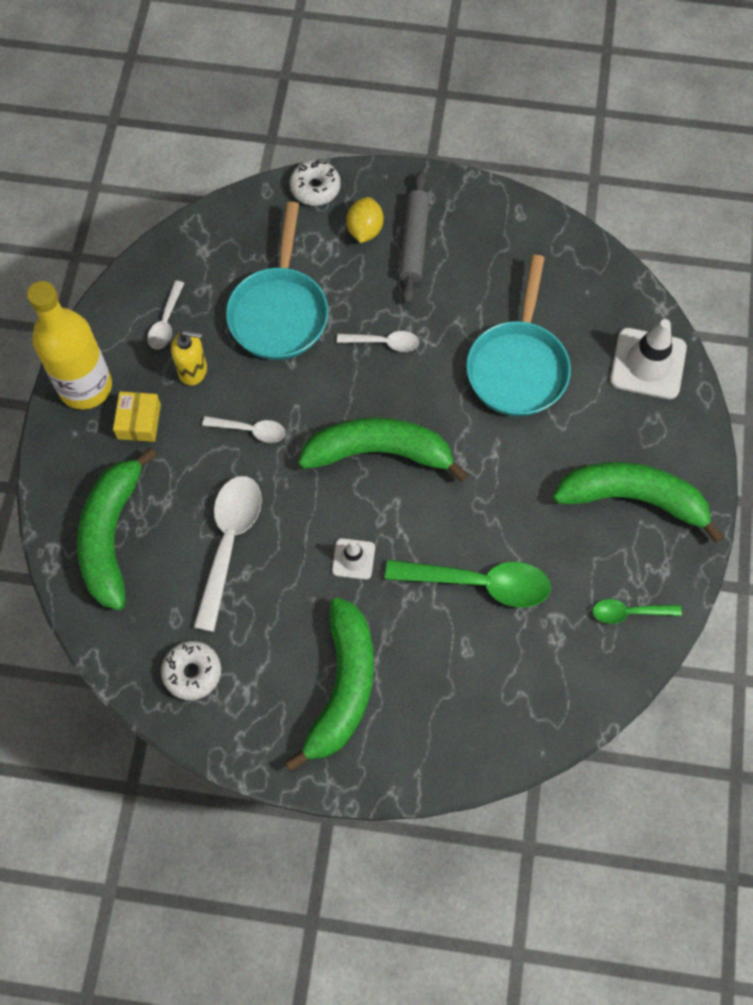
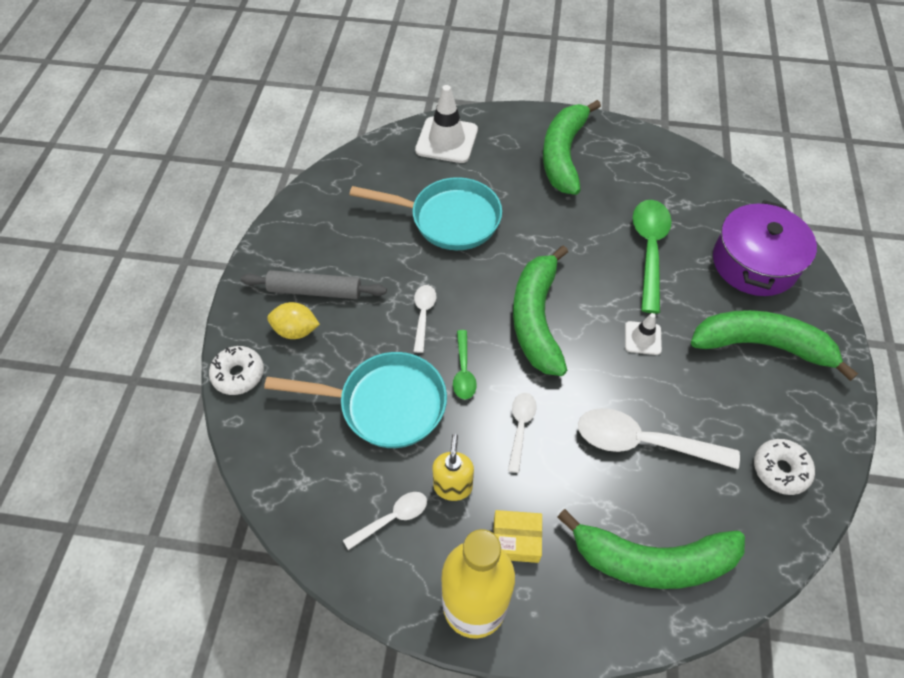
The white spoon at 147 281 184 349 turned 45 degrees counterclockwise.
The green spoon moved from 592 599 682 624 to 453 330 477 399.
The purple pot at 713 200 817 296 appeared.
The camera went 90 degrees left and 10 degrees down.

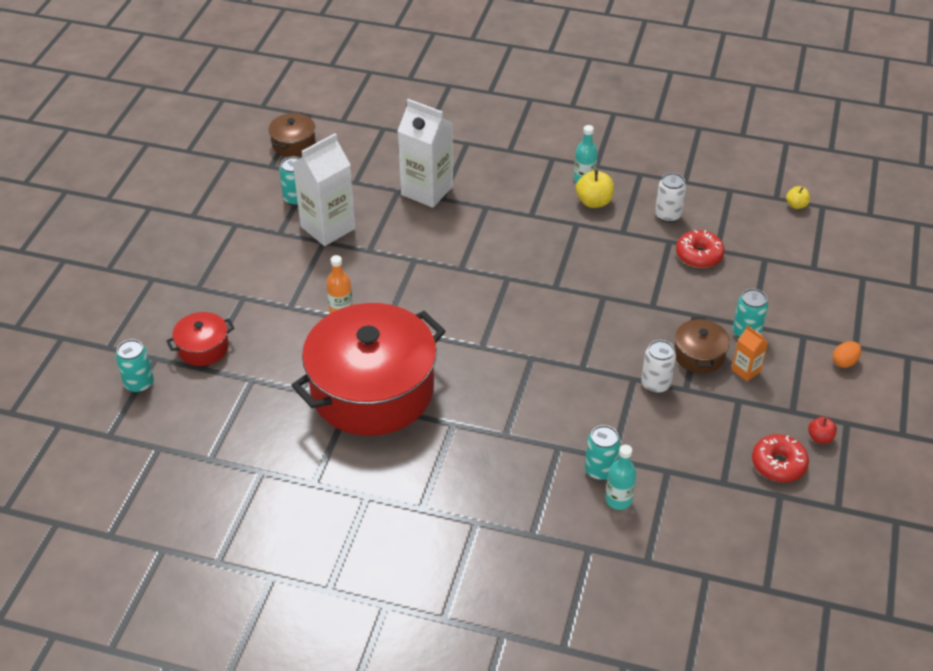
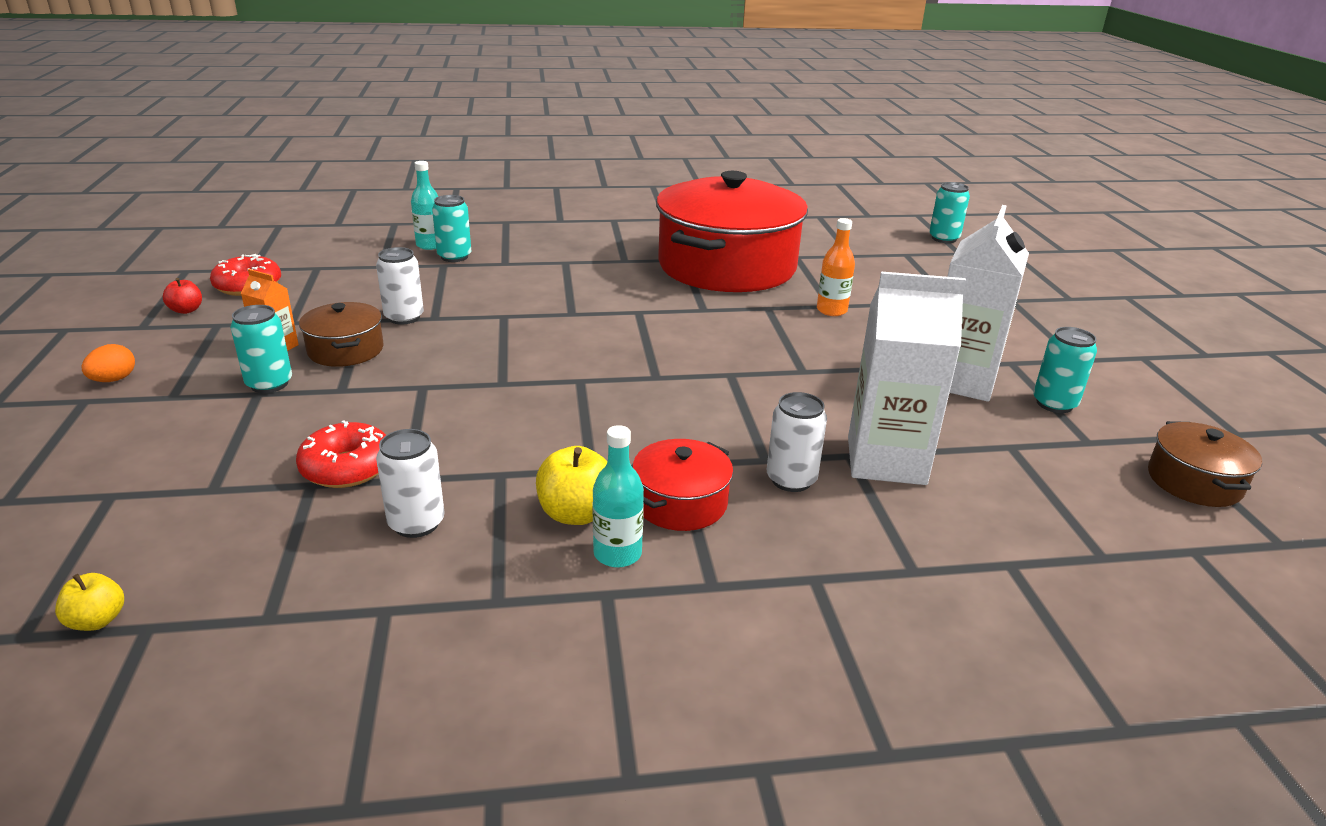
The red pot moved from 166 312 235 366 to 632 439 733 531.
The white can at 767 392 827 492 appeared.
The camera went 155 degrees right and 15 degrees down.

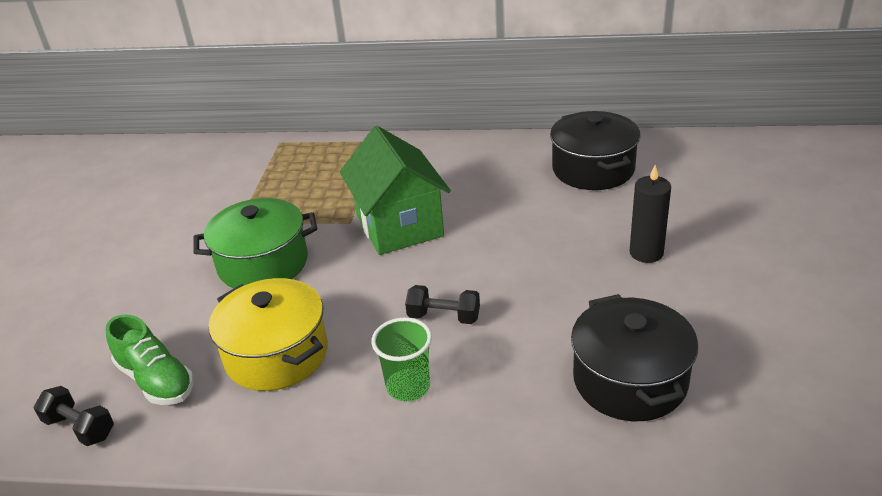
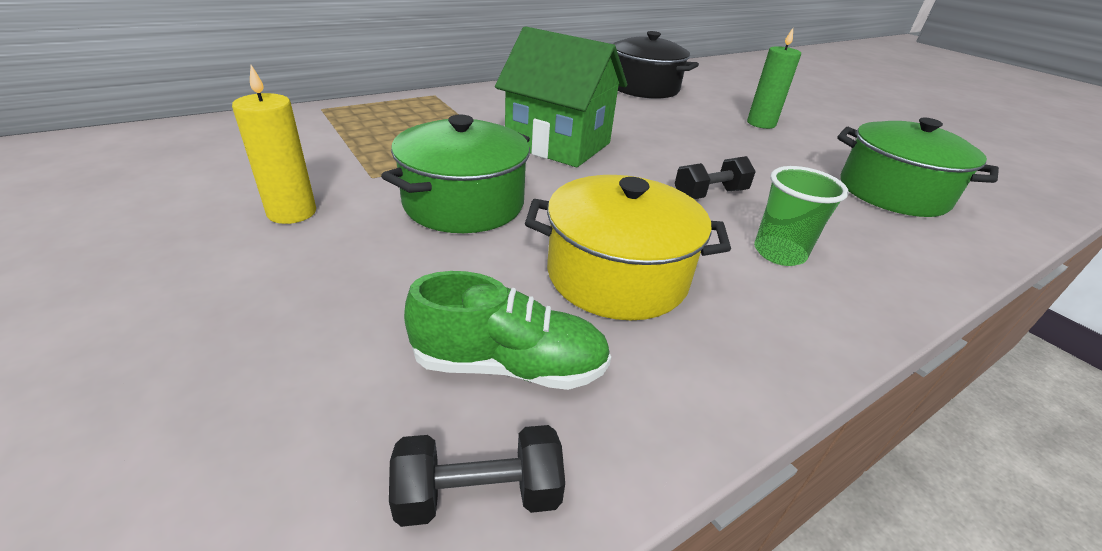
The yellow candle at 232 65 316 224 appeared.
The black candle at 629 165 671 263 became the green candle at 747 28 801 129.
The black pot at 571 294 698 421 became the green pot at 837 118 999 217.
The camera went 45 degrees left and 0 degrees up.

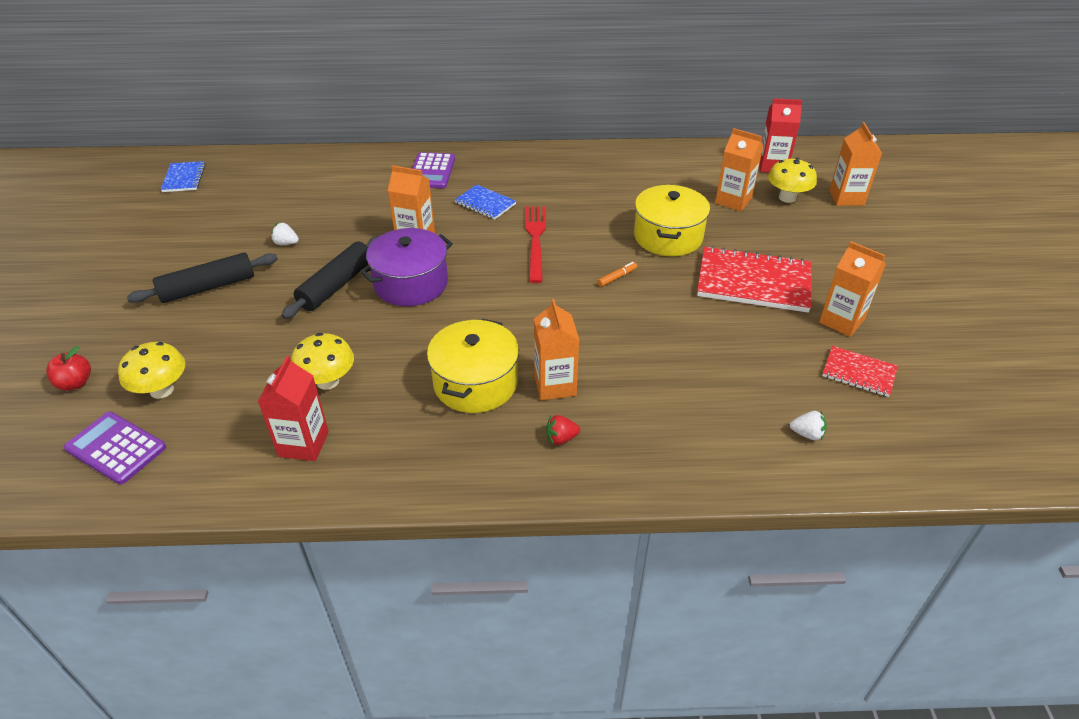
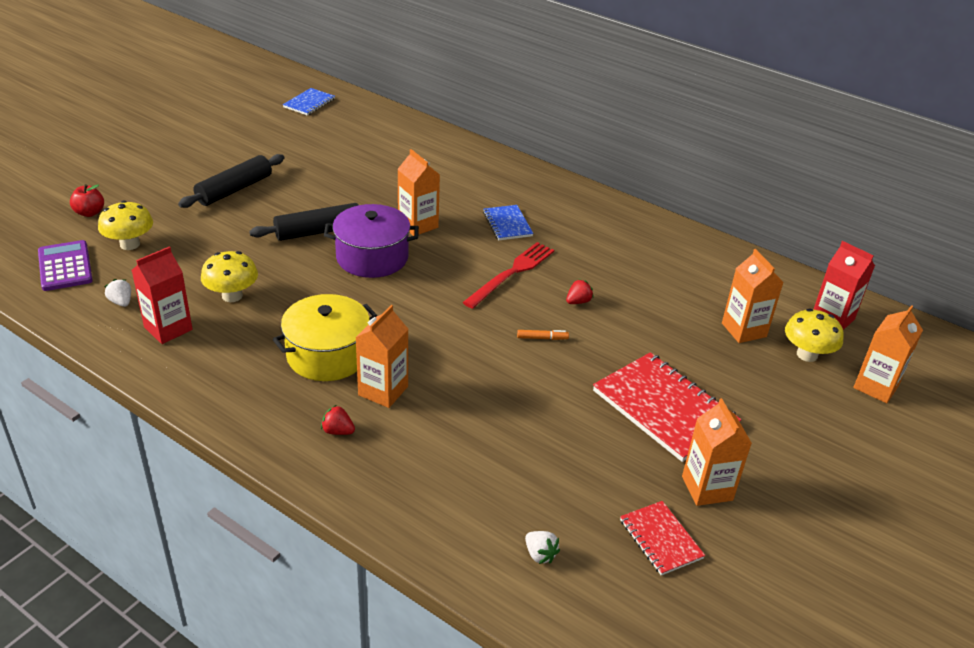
The white strawberry moved from 271 222 299 245 to 104 279 131 307.
The black rolling pin at 127 253 278 303 turned 60 degrees counterclockwise.
The red strawberry at 566 279 594 304 appeared.
The purple calculator at 412 152 455 189 disappeared.
The yellow pot at 634 185 710 256 disappeared.
The camera went 35 degrees right and 5 degrees down.

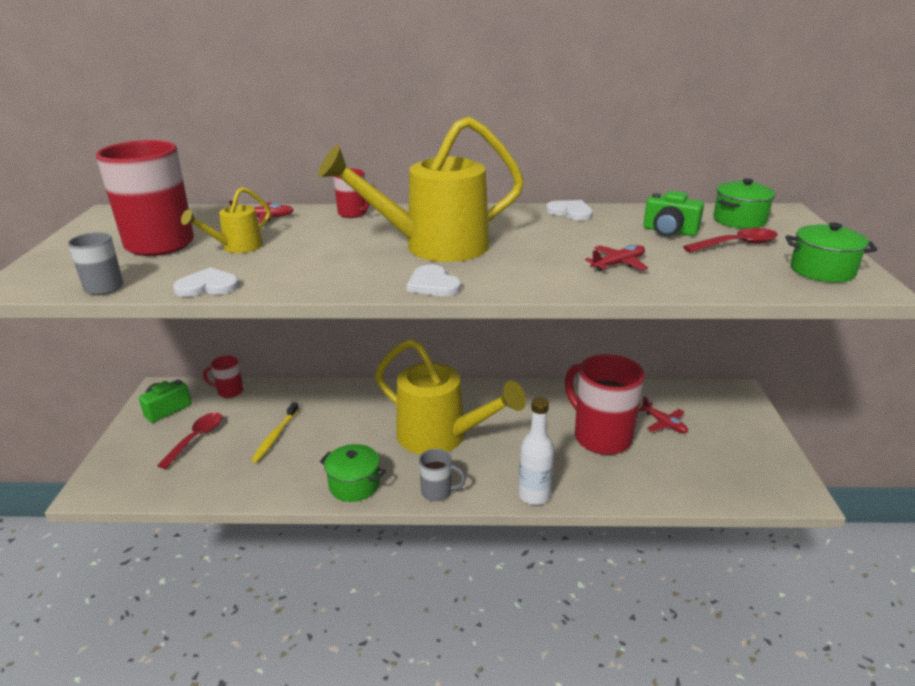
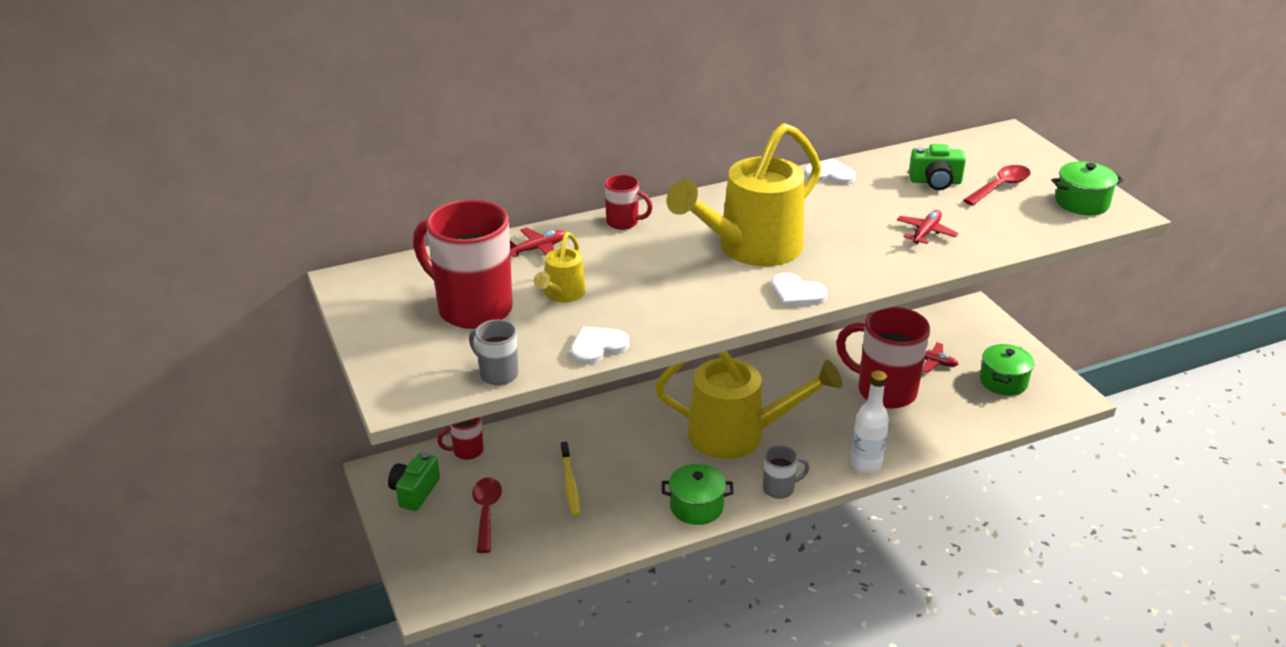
The green pot moved from 713 178 775 229 to 980 344 1035 396.
The camera went 25 degrees left and 5 degrees up.

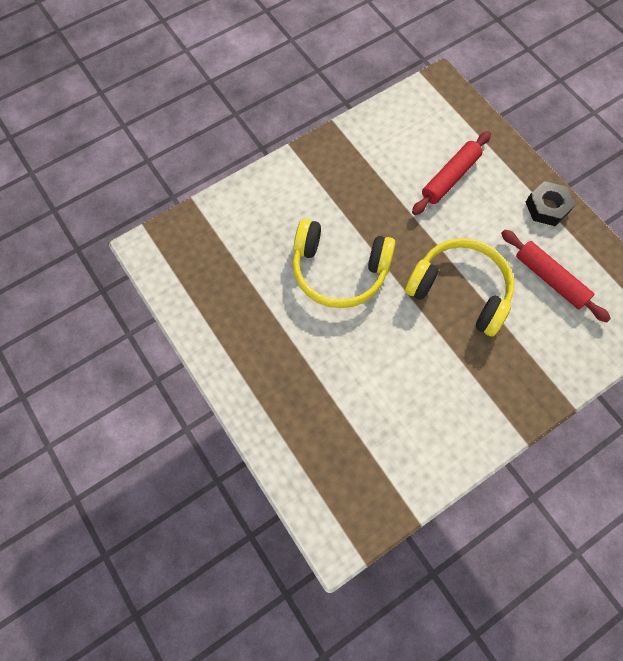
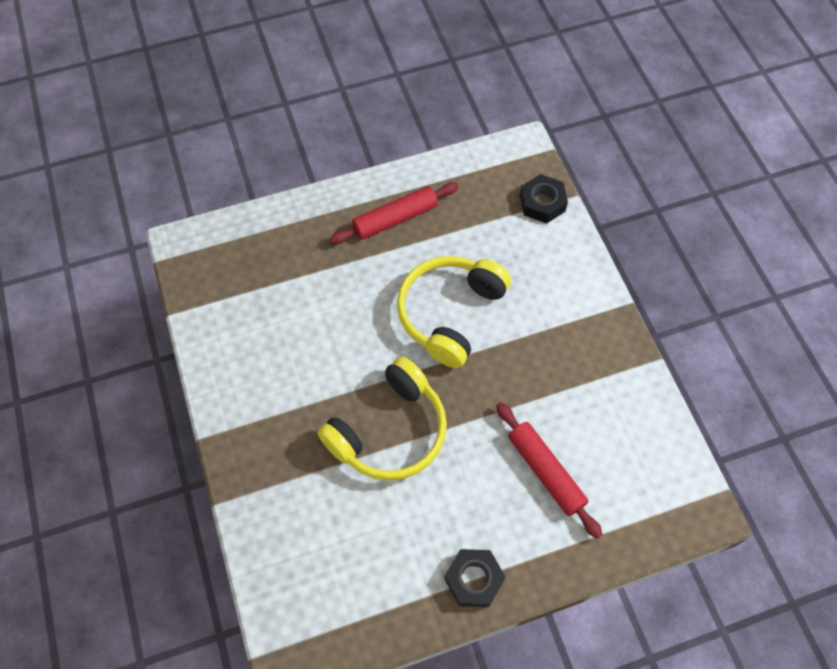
The red rolling pin moved from 501 230 611 322 to 330 182 459 244.
The black nut at 520 174 568 224 appeared.
The camera went 105 degrees right and 5 degrees down.

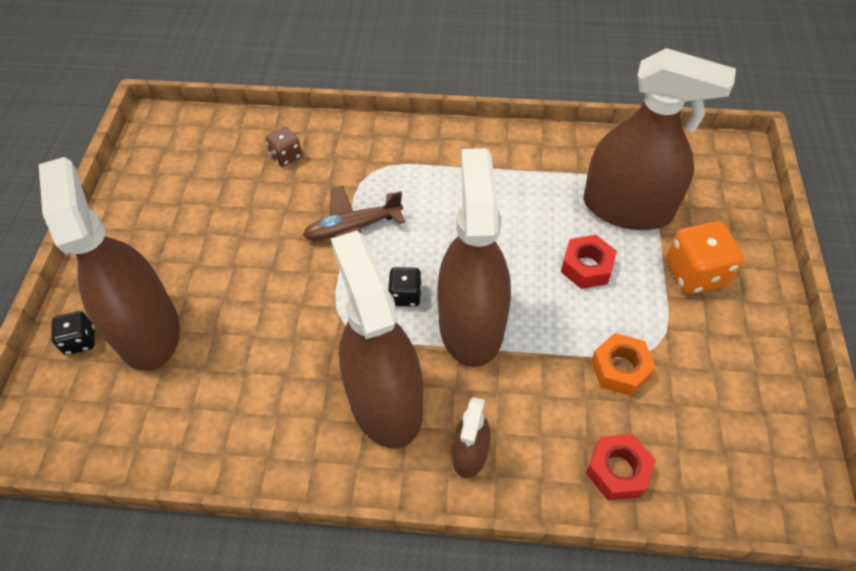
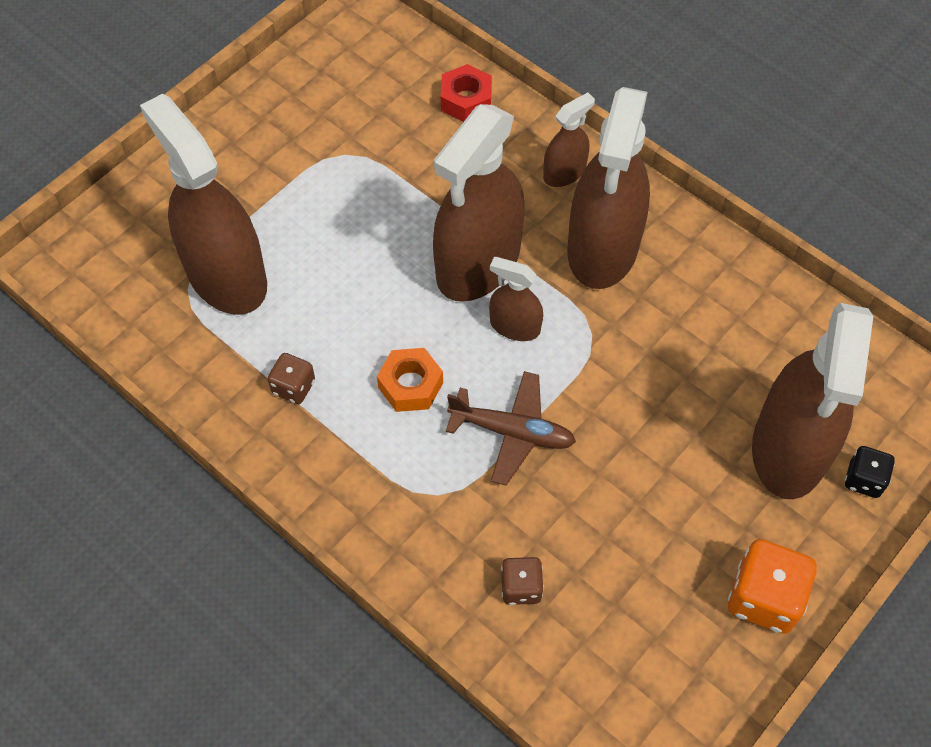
The brown dice at 268 353 315 404 appeared.
The orange nut moved from 591 333 656 396 to 377 348 443 412.
The black dice at 388 267 421 307 was replaced by the brown spray bottle at 489 257 543 341.
The orange dice moved from 666 221 744 294 to 728 539 817 634.
The red nut at 561 235 617 289 disappeared.
The camera went 145 degrees left and 5 degrees up.

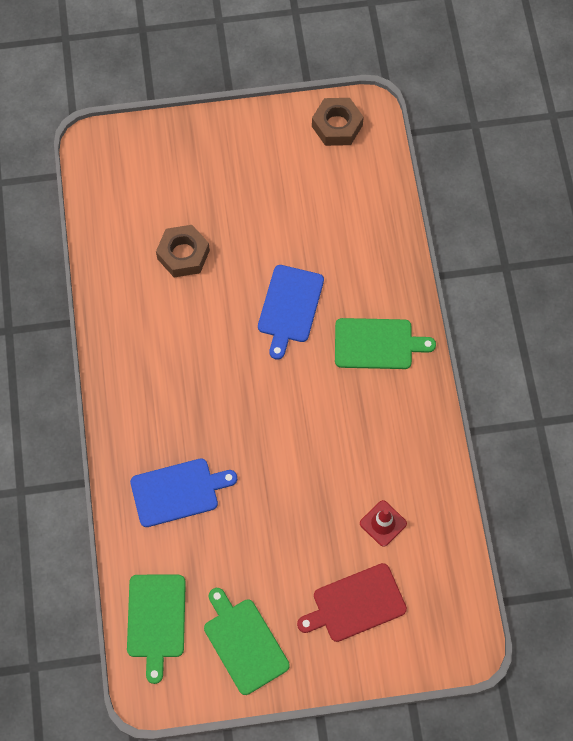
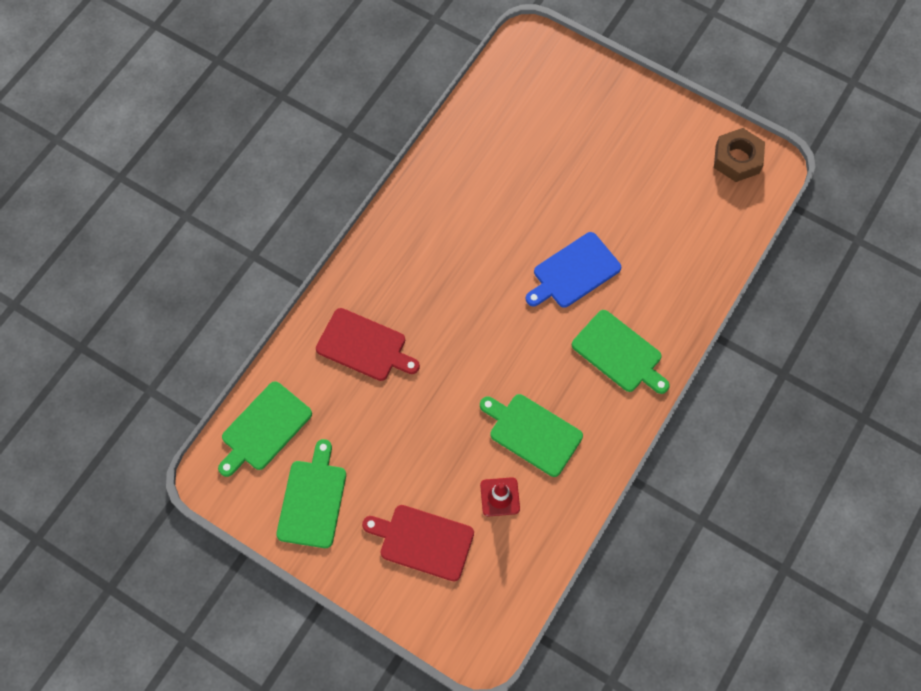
The blue cutting board at 130 458 237 527 became the red cutting board at 316 308 420 381.
The green cutting board at 480 394 583 477 appeared.
The brown nut at 156 225 210 277 disappeared.
The camera went 40 degrees right and 0 degrees up.

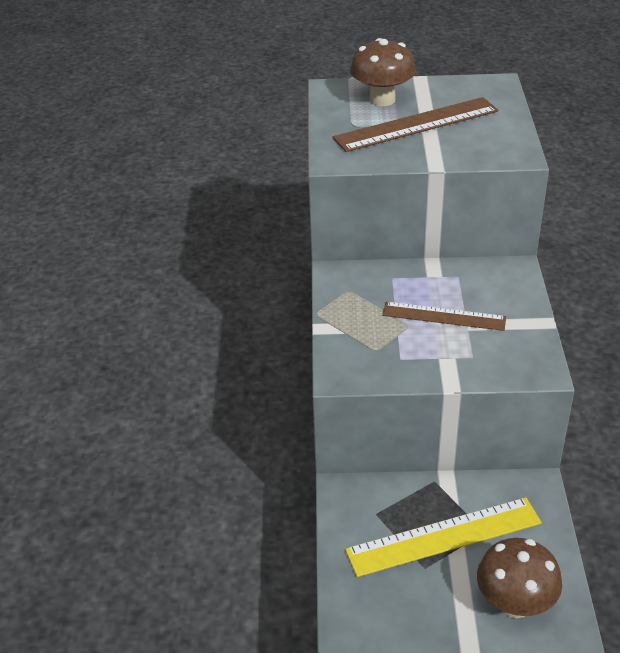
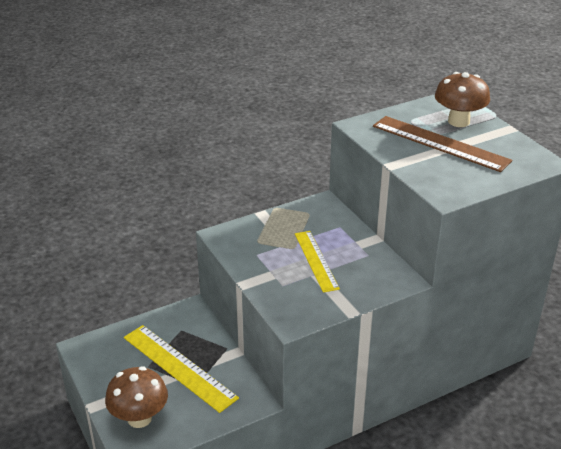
The brown ruler at 382 302 506 331 became the yellow ruler at 295 231 340 293.
The camera went 60 degrees right and 5 degrees down.

